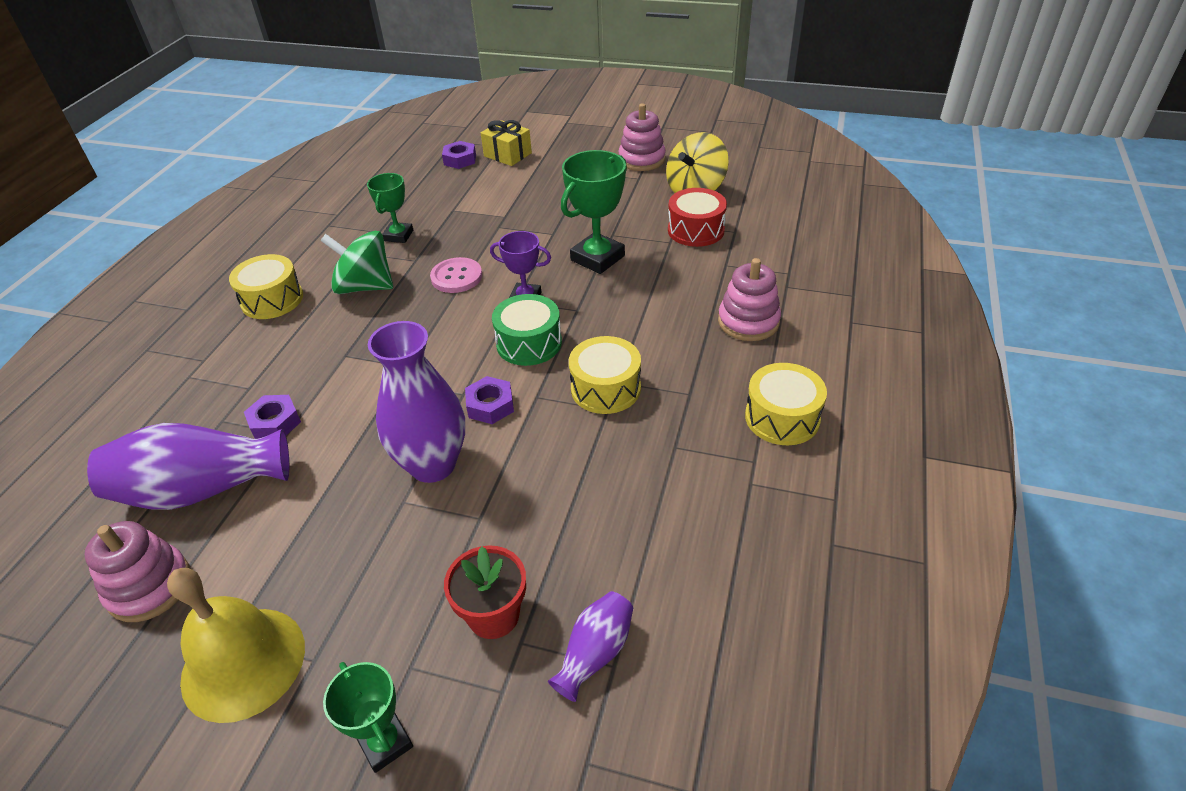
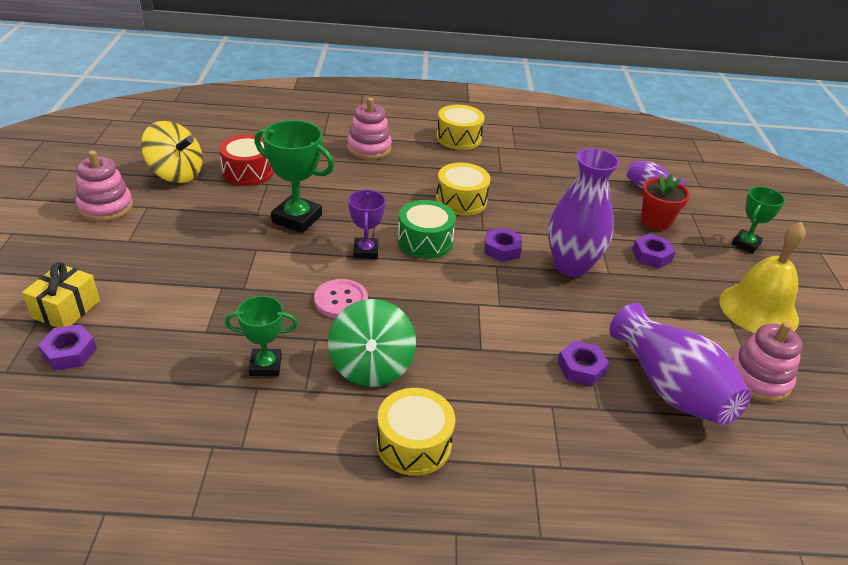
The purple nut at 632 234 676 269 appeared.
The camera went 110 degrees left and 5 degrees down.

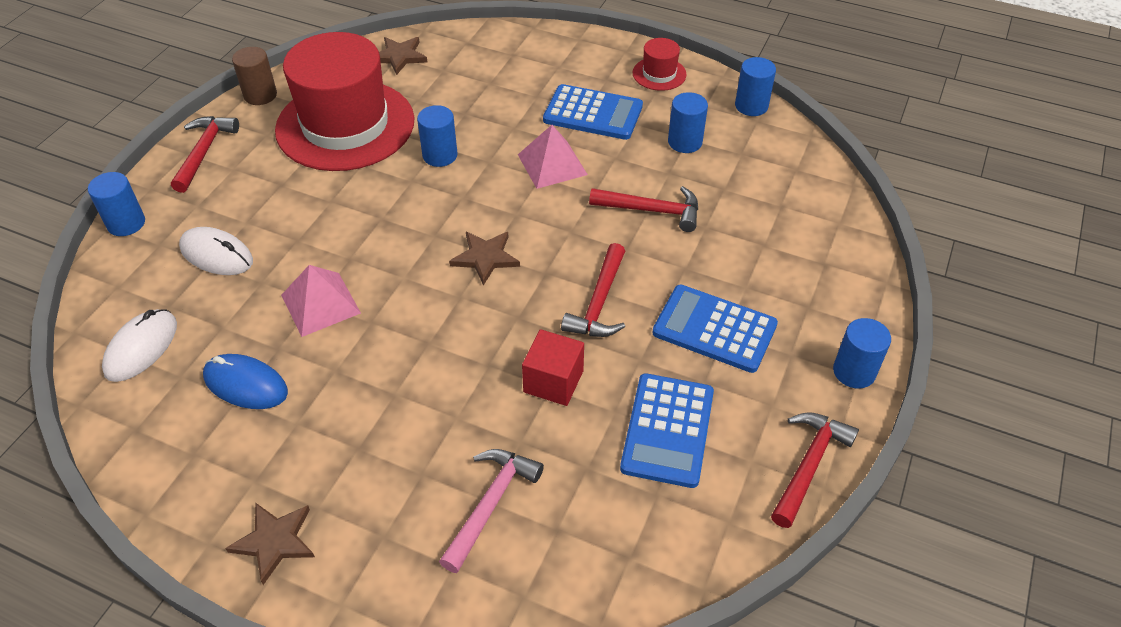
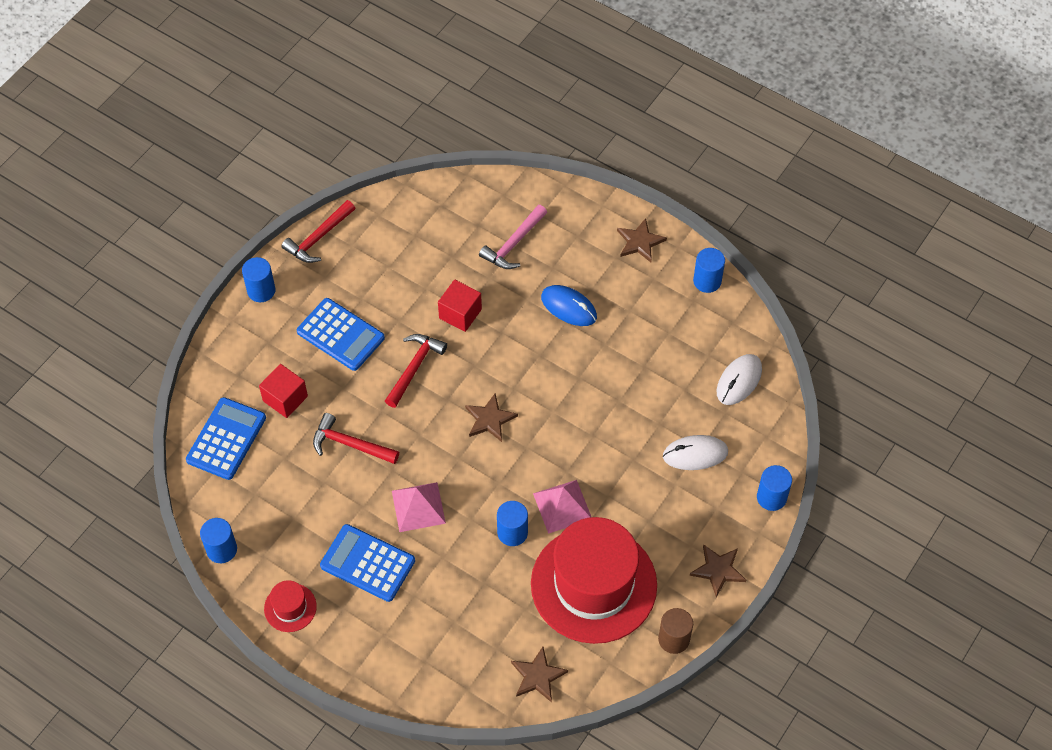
The blue calculator moved from 620 373 714 488 to 186 397 266 480.
The red cube at 259 364 308 418 appeared.
The pink pyramid moved from 281 265 361 337 to 533 480 591 534.
The blue mouse moved from 203 354 288 409 to 541 285 597 326.
The white mouse at 179 227 253 275 turned 45 degrees counterclockwise.
The red hammer at 171 116 239 193 was replaced by the brown star at 690 544 746 597.
The blue cylinder moved from 668 92 708 153 to 693 248 725 293.
The camera went 170 degrees left and 10 degrees up.

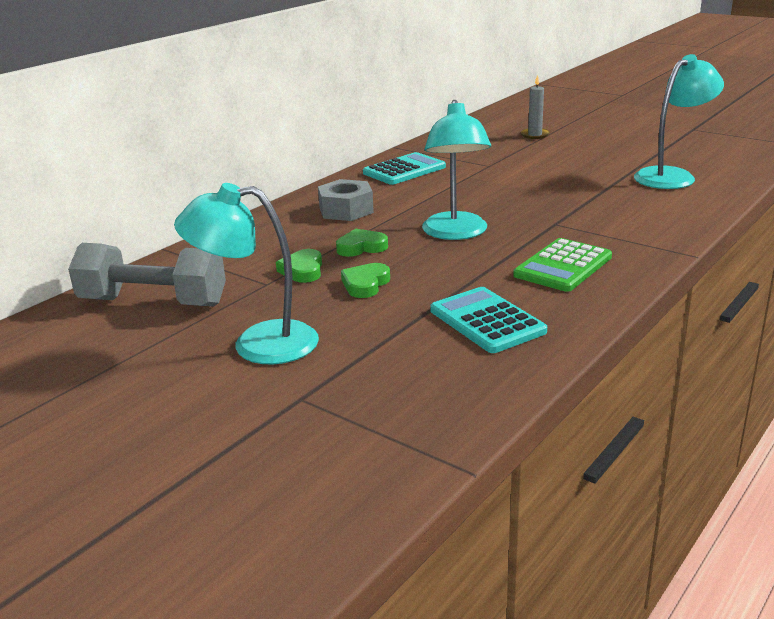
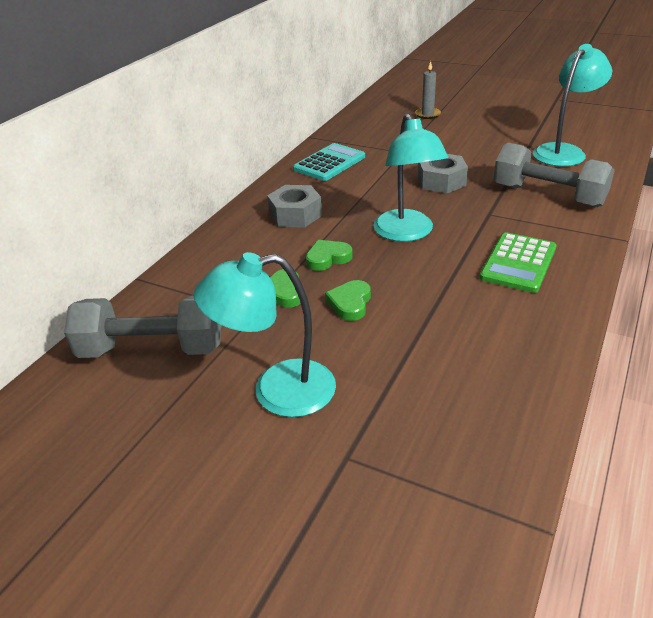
The grey nut at 418 154 468 193 appeared.
The grey dumbbell at 494 143 615 207 appeared.
The turquoise calculator at 430 287 547 353 disappeared.
The camera went 10 degrees left and 10 degrees up.

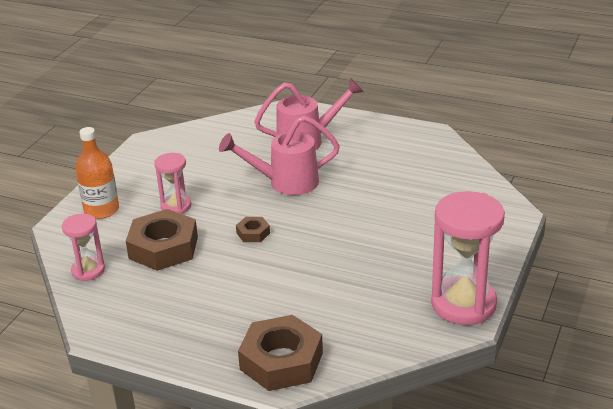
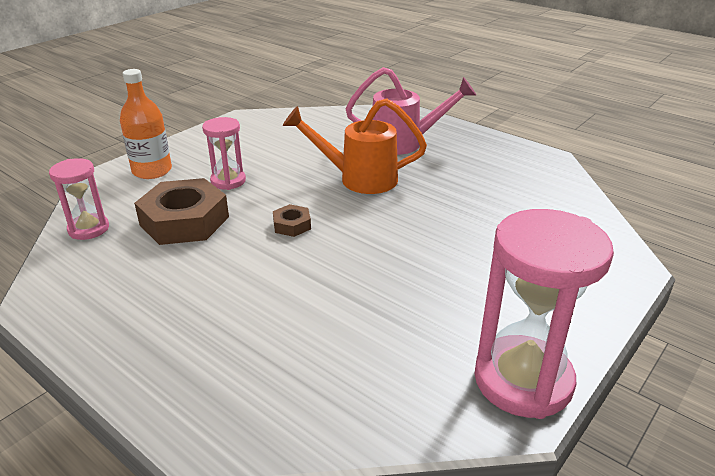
The pink watering can at 219 115 340 195 became the orange watering can at 283 99 427 194.
The brown nut at 238 315 323 391 disappeared.
The camera went 15 degrees right and 0 degrees up.

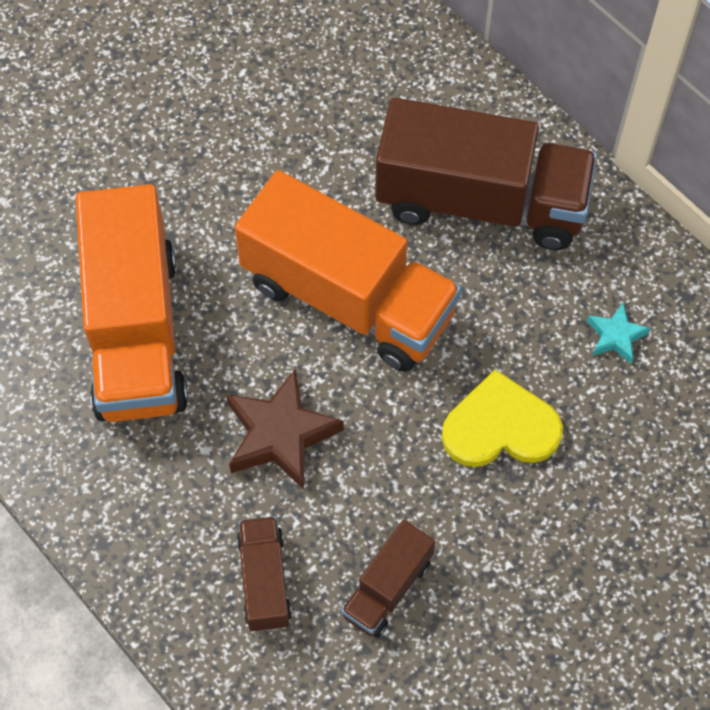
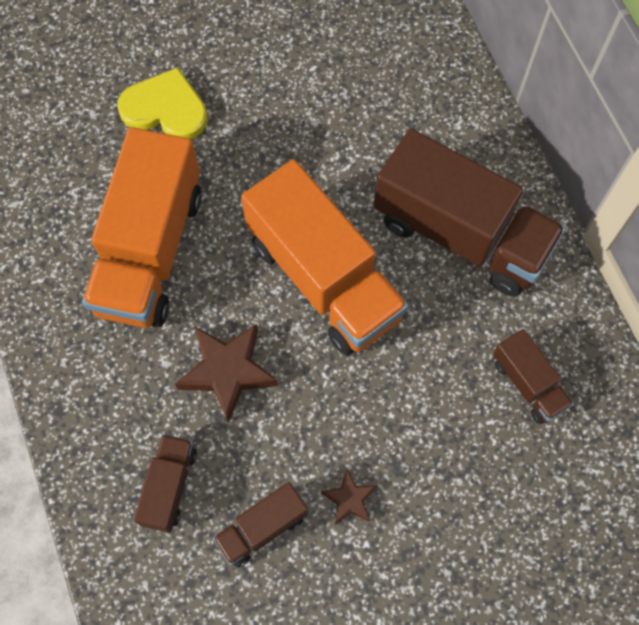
The yellow heart moved from 442 370 563 467 to 117 67 208 139.
The brown star at 321 469 377 525 appeared.
The turquoise star at 587 303 651 364 was replaced by the brown truck at 493 329 573 424.
The camera went 20 degrees right and 5 degrees up.

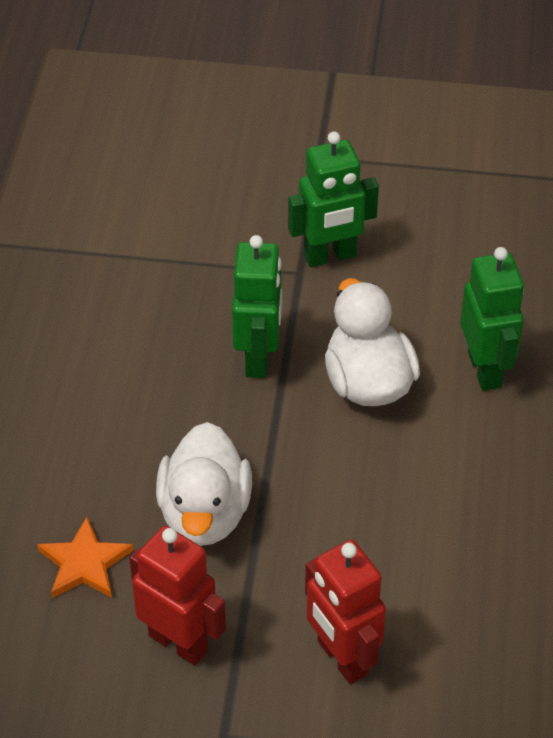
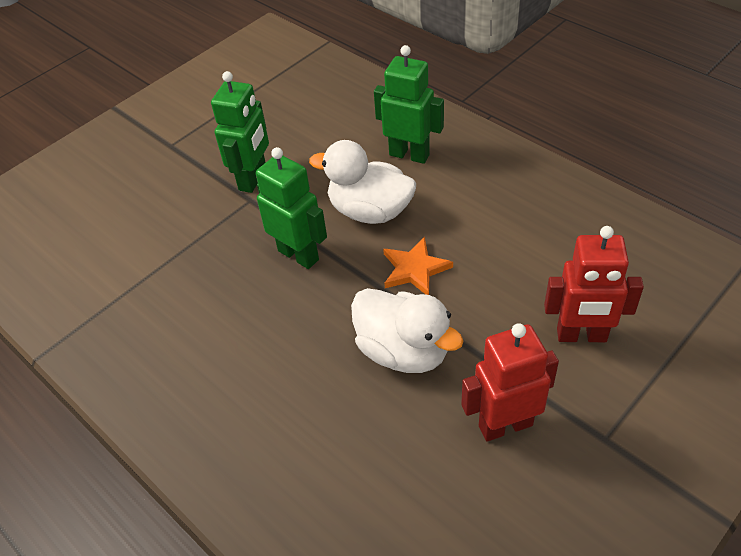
The orange star moved from 37 517 133 598 to 383 237 453 295.
The camera went 50 degrees left and 0 degrees up.

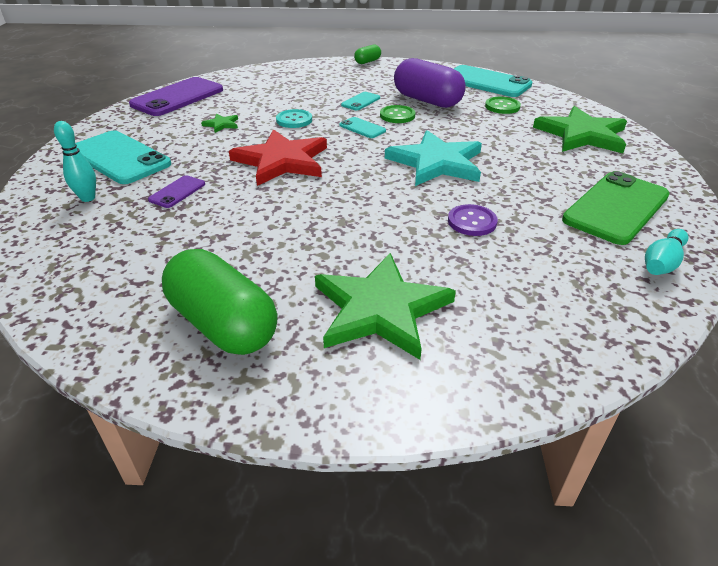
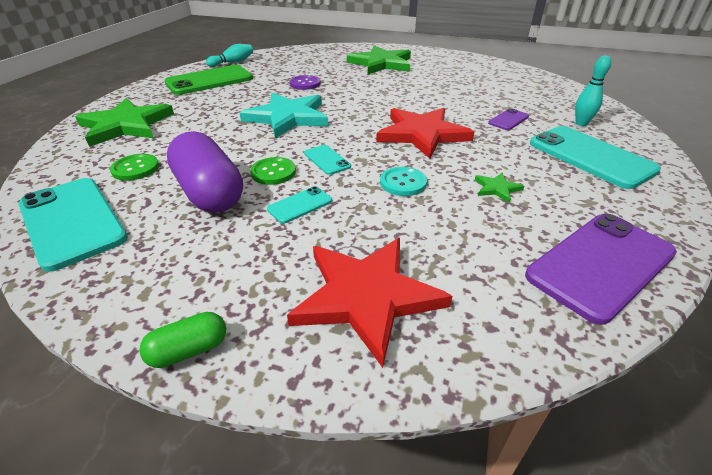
The red star at 287 238 452 368 appeared.
The green capsule at 162 249 278 355 disappeared.
The camera went 165 degrees left and 0 degrees up.

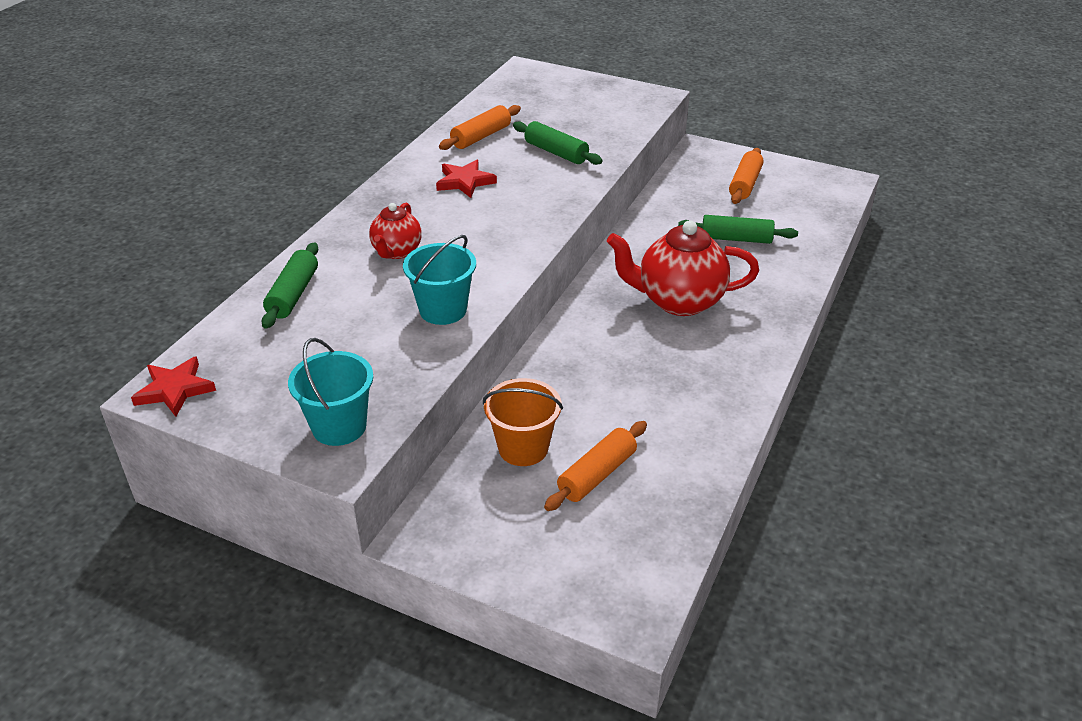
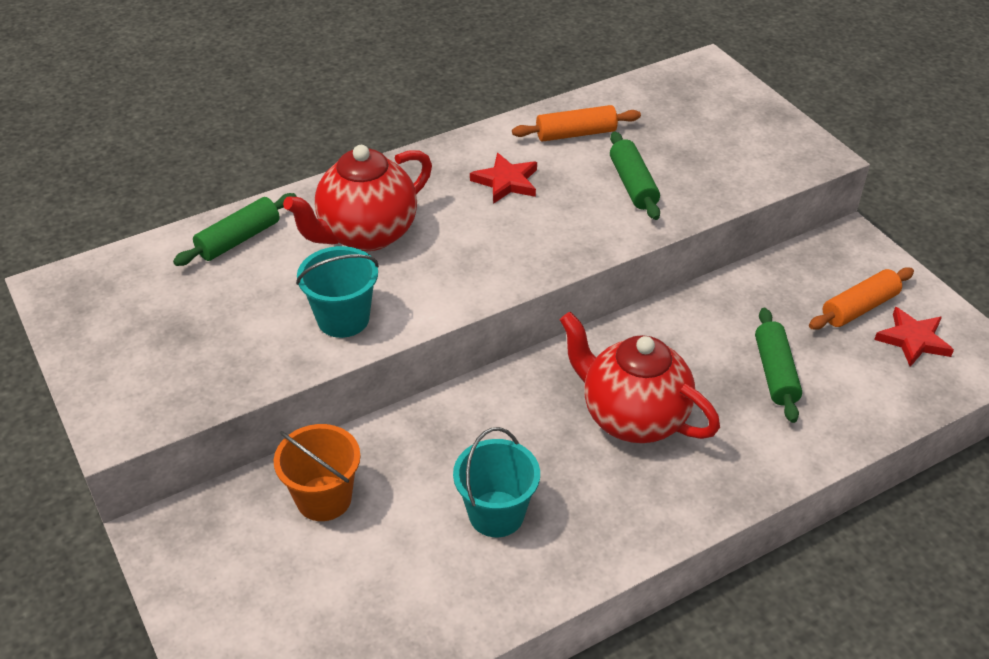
The red teapot at 369 203 422 259 changed to 1.76 times the size.
The turquoise bucket moved from 288 338 373 446 to 453 427 540 537.
The green rolling pin at 678 215 798 244 turned 45 degrees clockwise.
The red star moved from 131 356 216 417 to 874 307 954 367.
The orange rolling pin at 544 421 647 511 disappeared.
The camera went 35 degrees right and 5 degrees up.

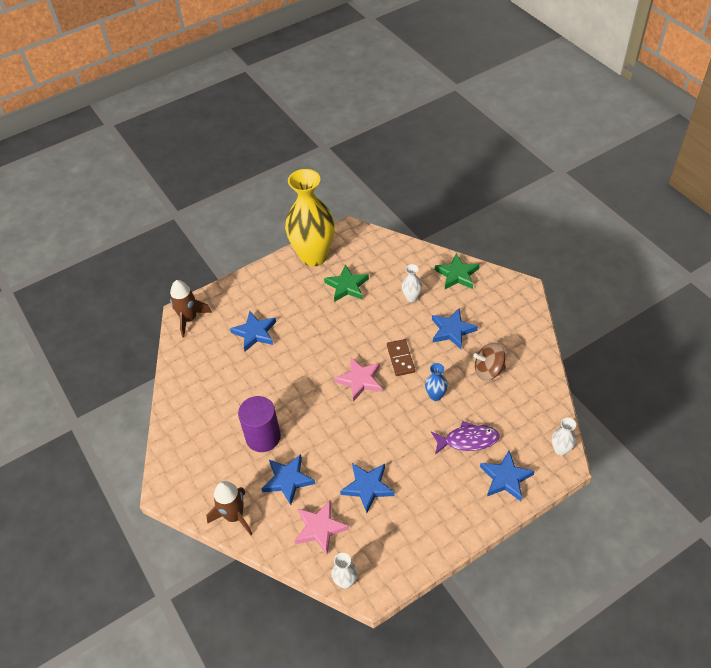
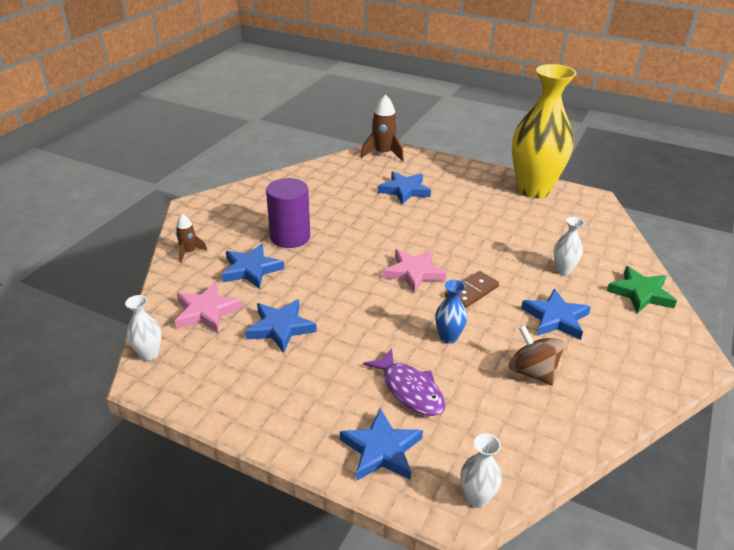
The brown rocket at 206 481 252 535 changed to 0.59 times the size.
The green star at 324 264 369 302 disappeared.
The camera went 55 degrees right and 15 degrees down.

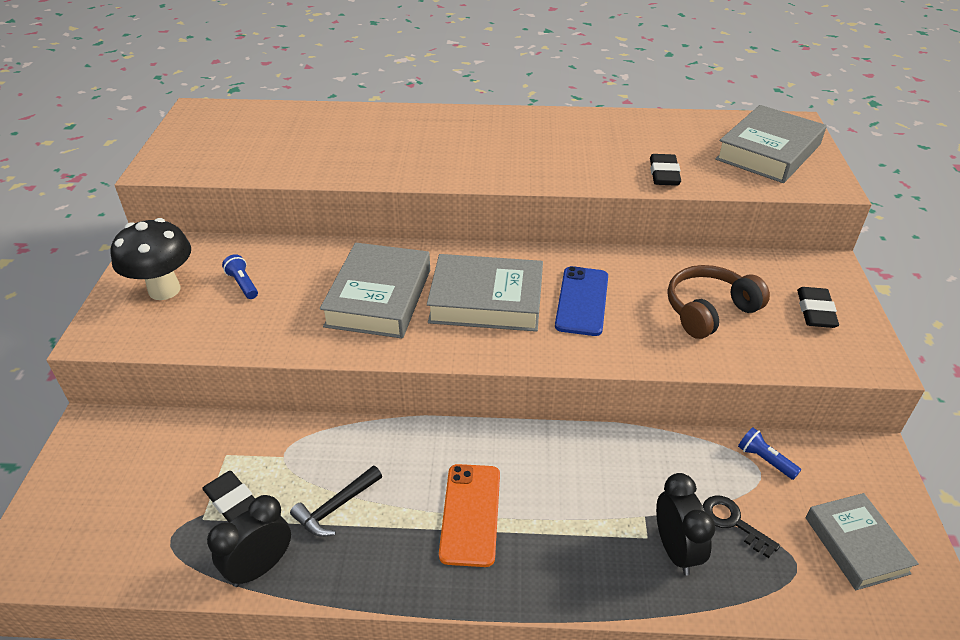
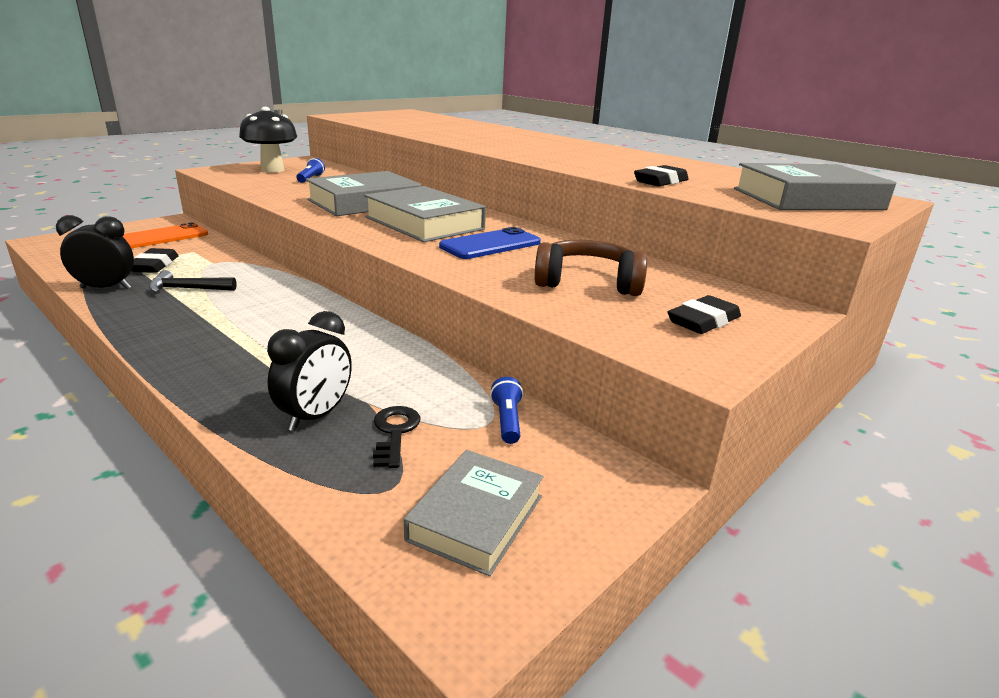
The orange phone moved from 439 464 500 567 to 123 222 208 248.
The camera went 40 degrees right and 15 degrees down.

